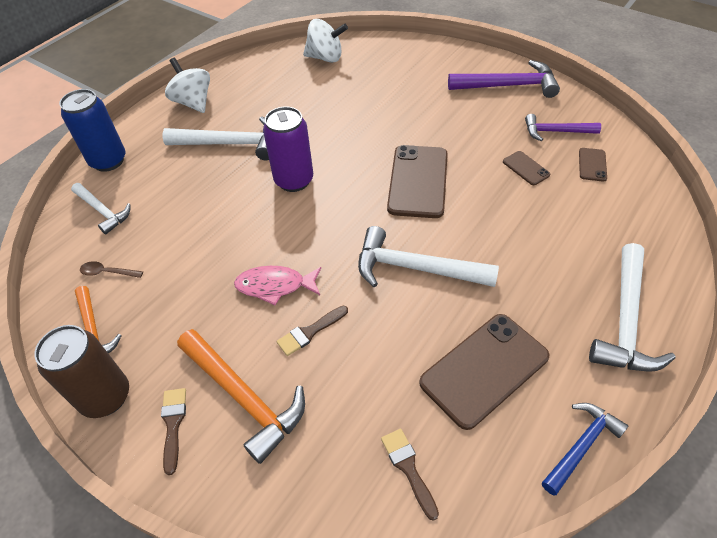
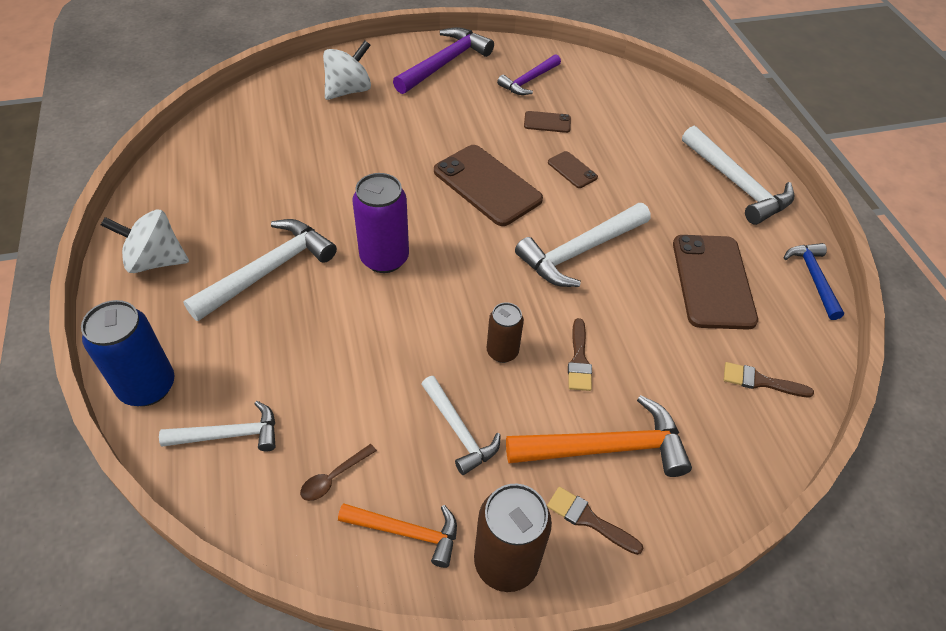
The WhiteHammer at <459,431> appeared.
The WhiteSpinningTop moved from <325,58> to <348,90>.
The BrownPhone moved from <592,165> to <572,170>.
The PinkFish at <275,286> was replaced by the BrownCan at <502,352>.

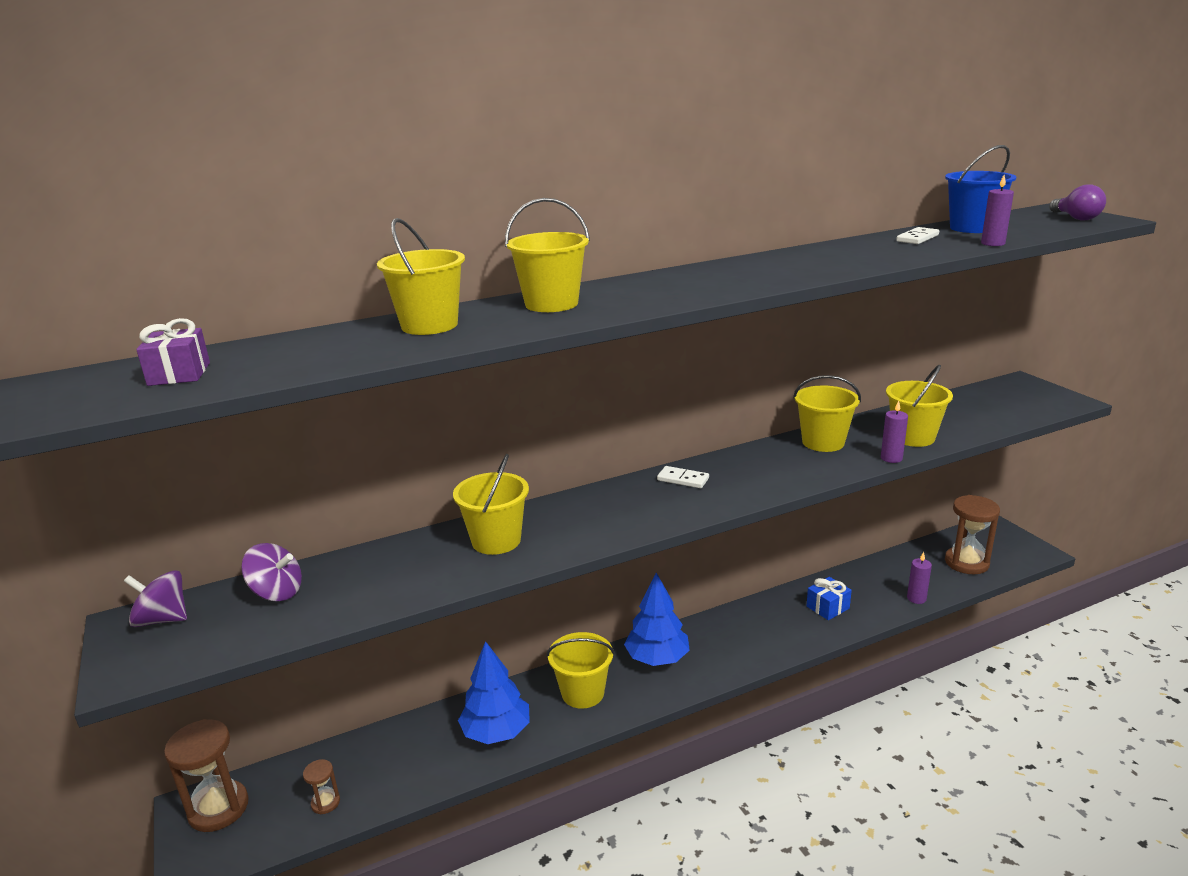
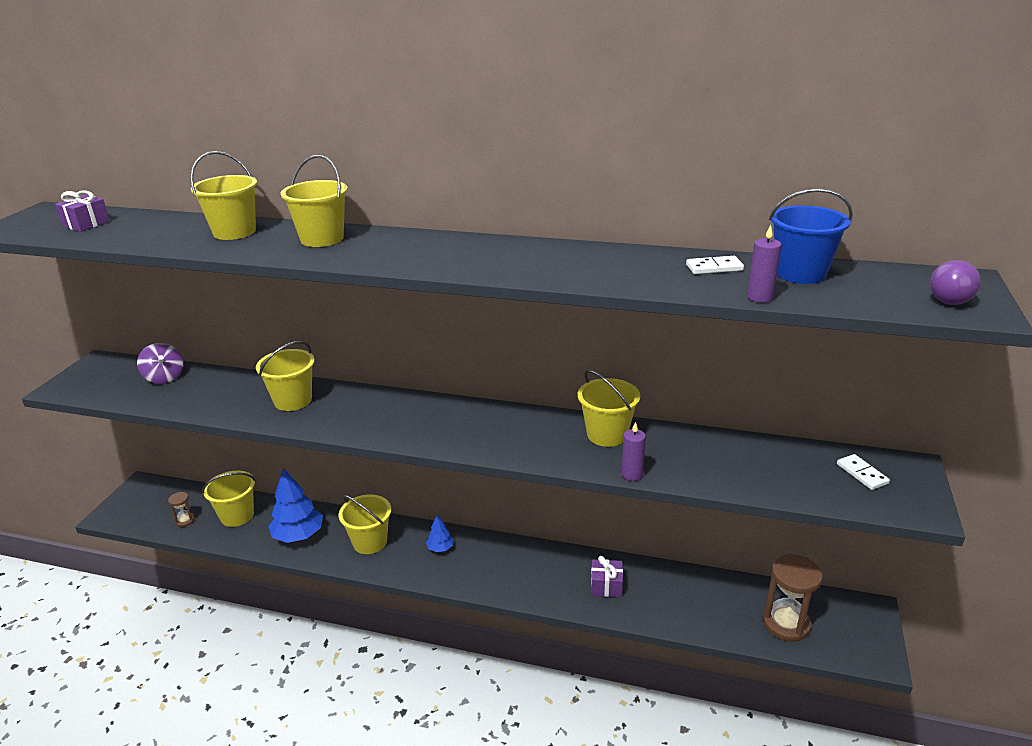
The PurpleSpinningTop at <162,619> disappeared.
The BrownHourglass at <218,808> disappeared.
The PurpleCandle at <916,598> disappeared.
The WhiteDomino moved from <683,479> to <862,474>.
The YellowBucket moved from <913,437> to <237,516>.
The BlueGift at <827,607> became the PurpleGift at <606,586>.
The BlueTree at <657,658> changed to 0.51 times the size.

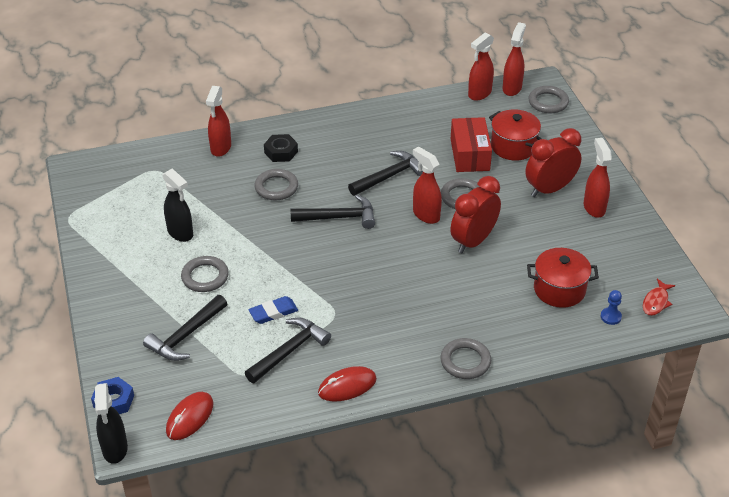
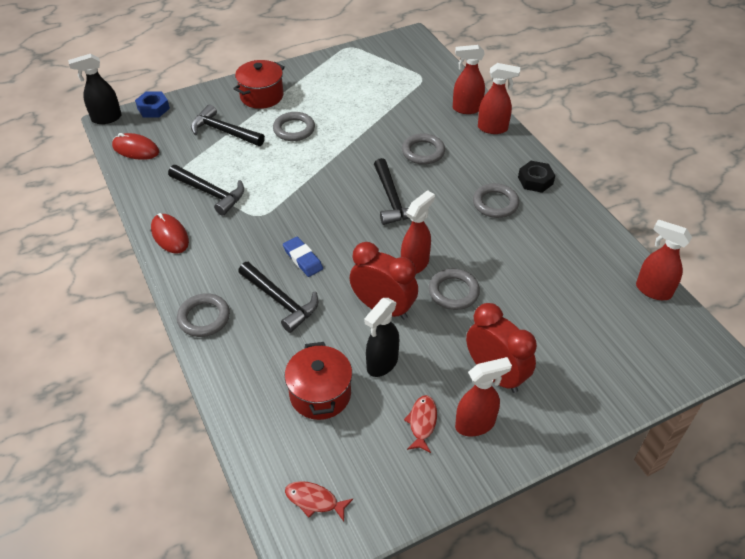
The RedBox at <470,154> disappeared.
The BluePawn at <610,317> disappeared.
The RedFish at <422,422> appeared.
The BlackSprayBottle moved from <180,233> to <382,364>.
The BlueEraser moved from <273,312> to <303,259>.
The BlackNut moved from <281,152> to <535,180>.
The BlackHammer moved from <389,176> to <280,301>.
The RedPot moved from <513,146> to <261,96>.
The RedSprayBottle moved from <512,88> to <493,128>.
The GreyRing moved from <548,102> to <495,203>.

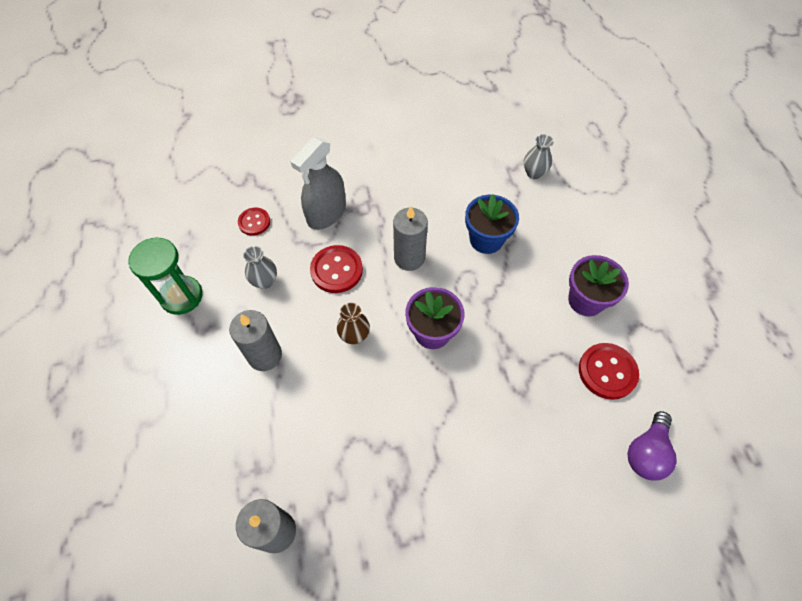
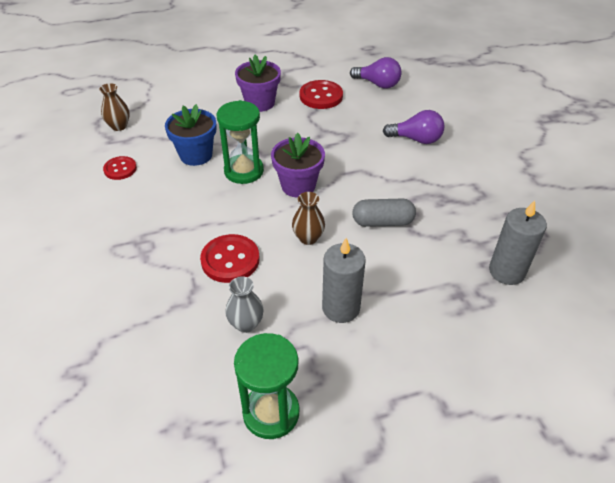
The GreySprayBottle at <326,213> disappeared.
The GreyCandle at <409,258> disappeared.
The GreenHourglass at <244,171> appeared.
The GreyCapsule at <382,222> appeared.
The PurpleLightBulb at <416,139> appeared.
The RedButton moved from <254,222> to <120,169>.
The GreyVase at <534,173> became the BrownVase at <119,126>.

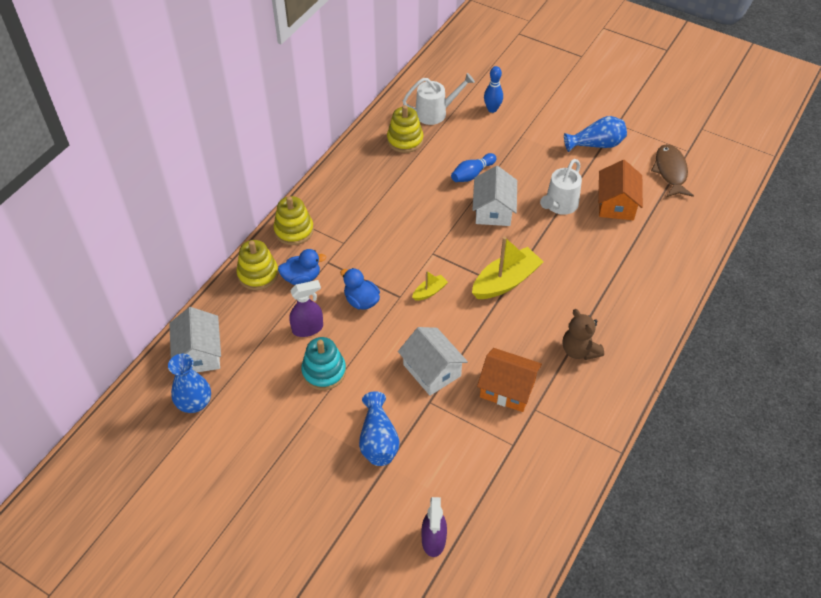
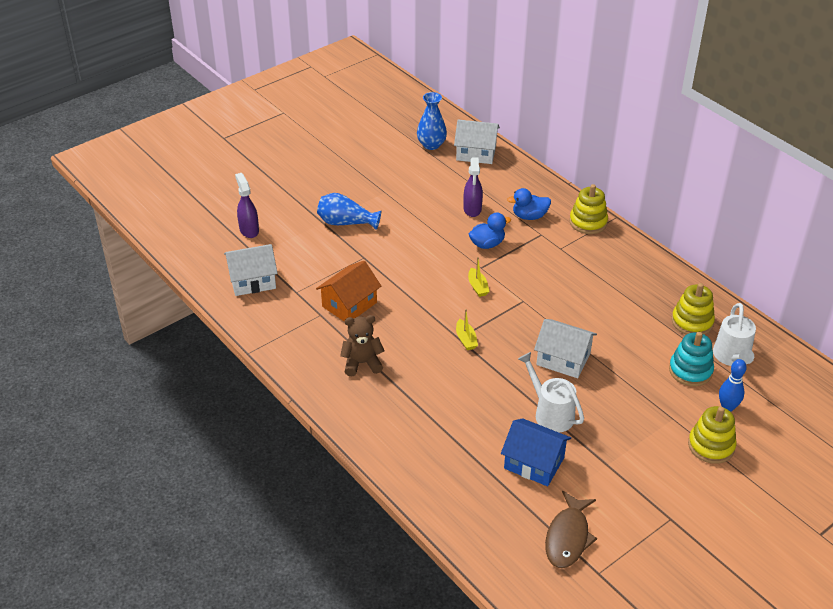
The BlueBowlingPin at <472,174> disappeared.
The BlueVase at <596,144> disappeared.
The YellowStackingToy moved from <258,274> to <711,446>.
The TurquoiseStackingToy moved from <324,371> to <690,371>.
The WhiteHouse moved from <432,370> to <252,281>.
The OrangeHouse at <616,204> became the BlueHouse at <534,463>.
The BlueDuck at <302,277> turned 75 degrees clockwise.
The PurpleSprayBottle at <433,540> turned 45 degrees clockwise.
The BrownFish at <670,171> turned 90 degrees clockwise.
The YellowBoat at <505,281> changed to 0.49 times the size.

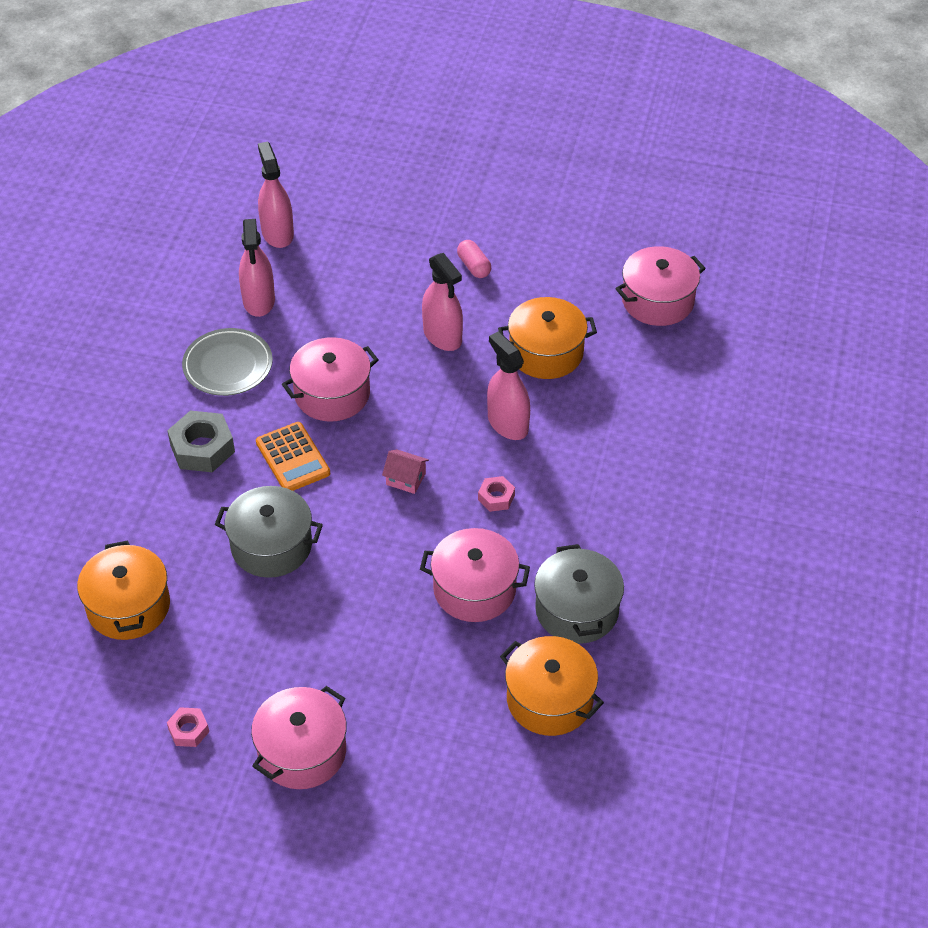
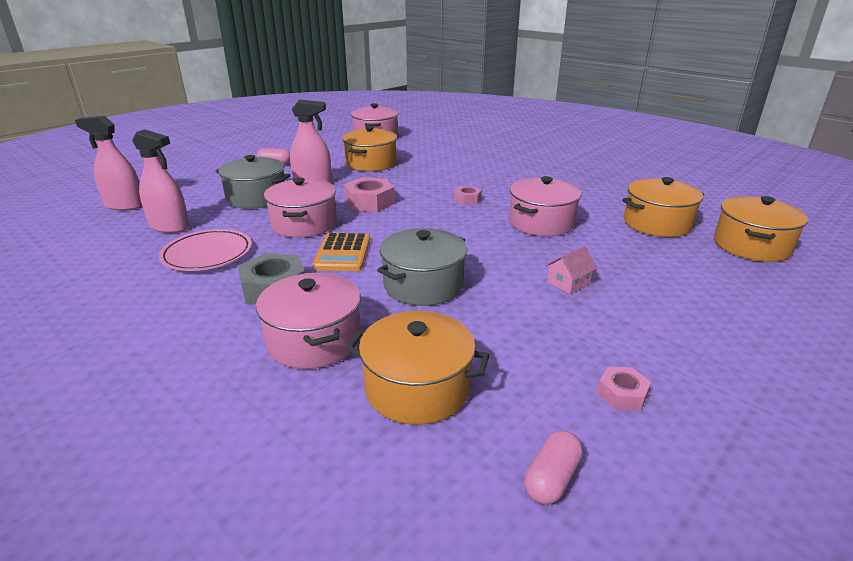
The PinkSprayBottle at <507,423> disappeared.
The PinkNut at <369,202> appeared.
The PinkCapsule at <551,478> appeared.
The OrangePot at <751,246> appeared.
The PinkPot moved from <302,751> to <314,340>.
The PinkHouse moved from <406,479> to <568,283>.
The GreyPot moved from <577,610> to <256,198>.
The GreyPlate at <228,366> became the PinkPlate at <207,254>.
The OrangeCalculator at <292,458> turned 90 degrees clockwise.

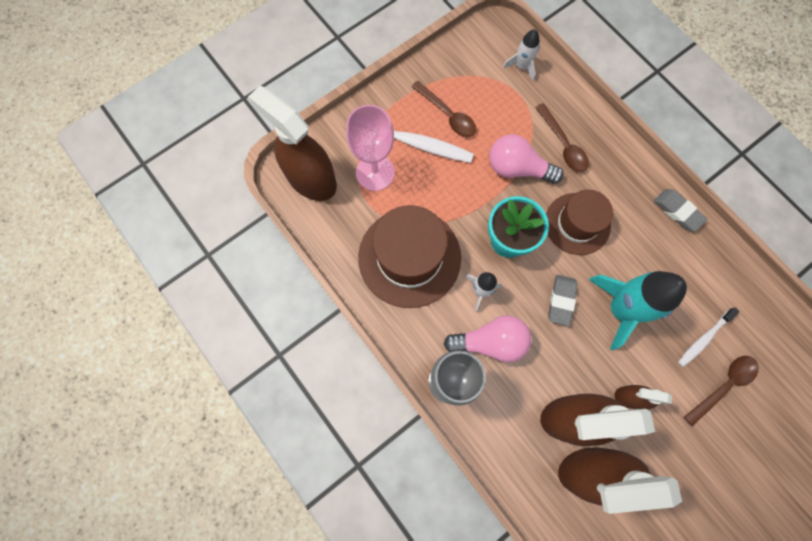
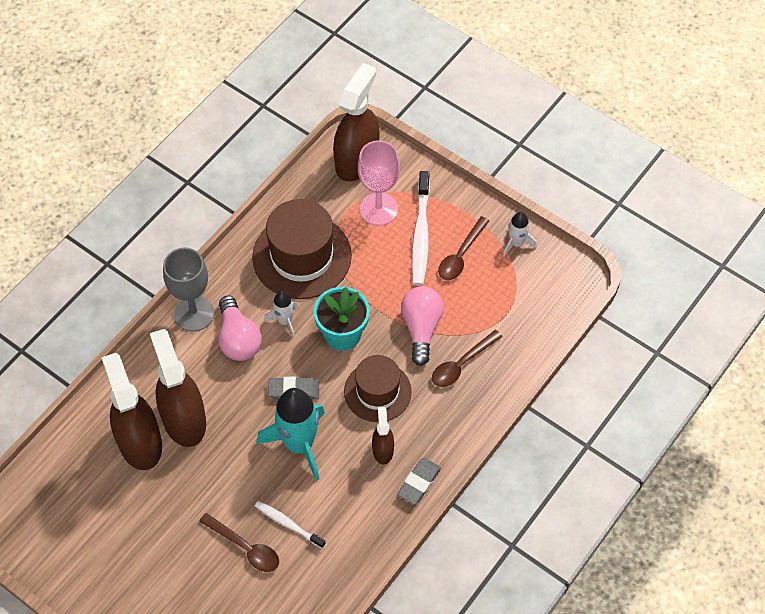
The WhiteRocket moved from <522,67> to <516,243>.
The BrownSprayBottle moved from <630,397> to <383,450>.

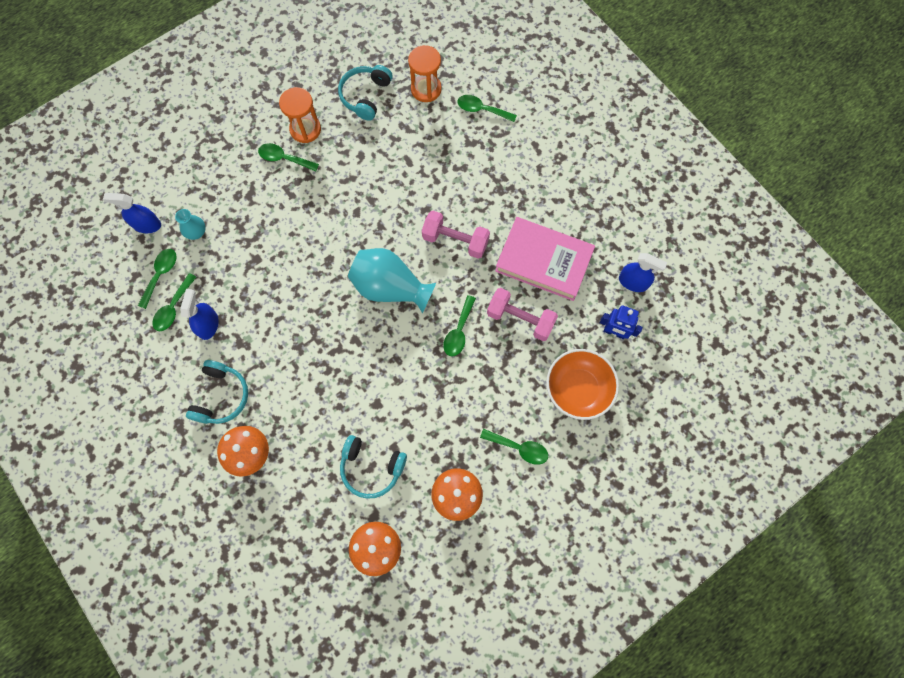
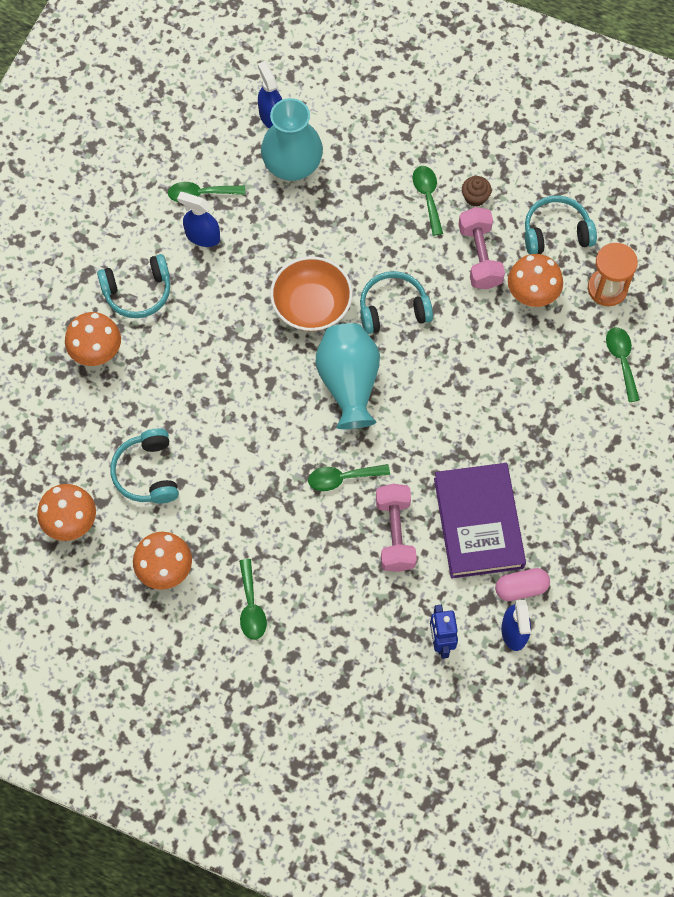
The GreenSpoon at <161,274> disappeared.
The TurquoiseHeadphones at <393,308> appeared.
The PinkCapsule at <521,588> appeared.
The OrangeMushroom at <531,296> appeared.
The PinkDumbbell moved from <455,240> to <480,256>.
The OrangeBowl moved from <578,389> to <311,306>.
The OrangeHourglass at <305,129> was replaced by the BrownCupcake at <475,197>.
The PinkBook at <543,261> became the PurpleBook at <478,523>.
The BlueSprayBottle at <208,325> turned 135 degrees counterclockwise.
The TurquoiseVase at <196,232> changed to 2.09 times the size.

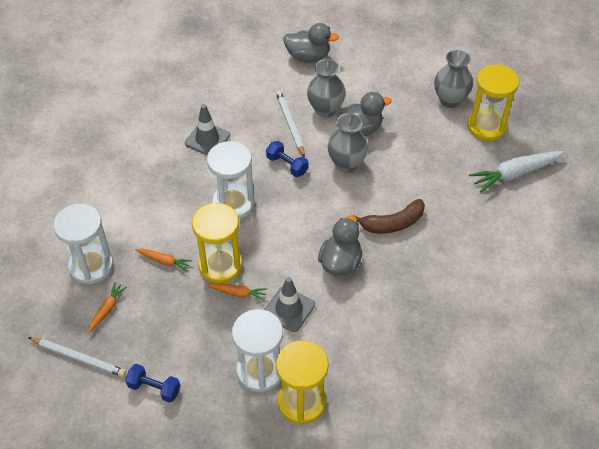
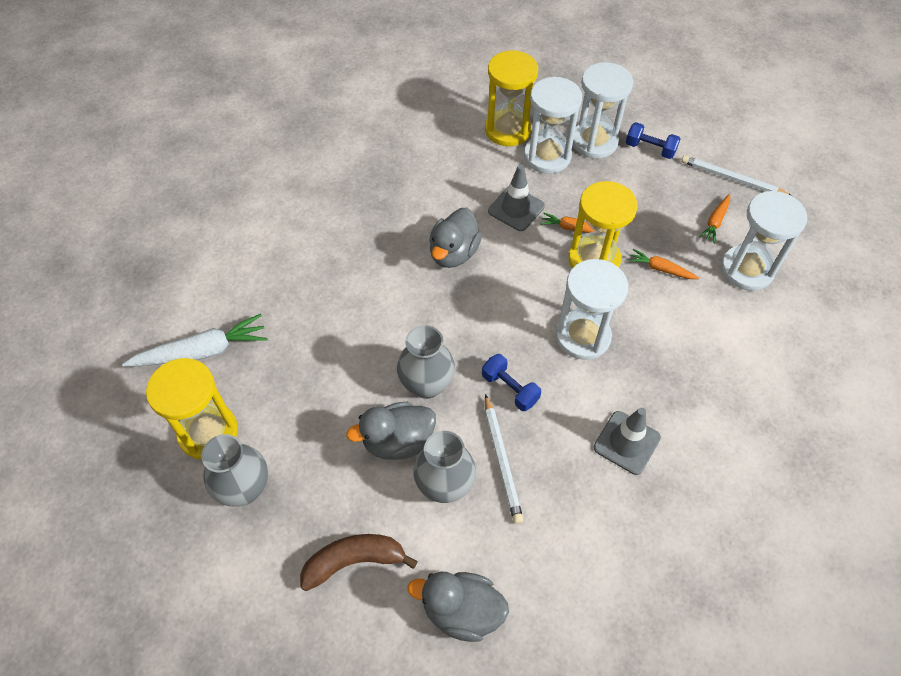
The WhiteHourglass at <594,142> appeared.
The BrownBanana moved from <393,223> to <354,561>.

